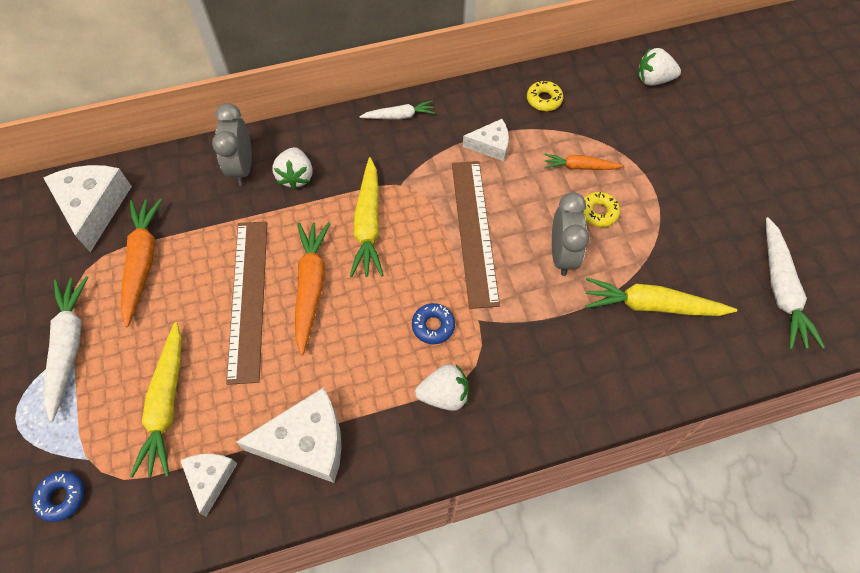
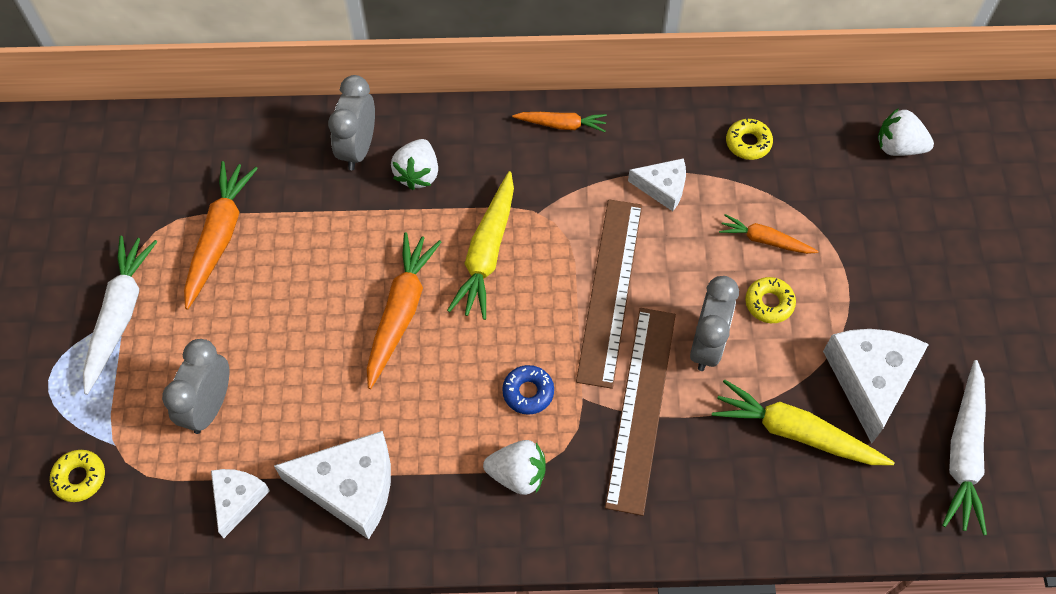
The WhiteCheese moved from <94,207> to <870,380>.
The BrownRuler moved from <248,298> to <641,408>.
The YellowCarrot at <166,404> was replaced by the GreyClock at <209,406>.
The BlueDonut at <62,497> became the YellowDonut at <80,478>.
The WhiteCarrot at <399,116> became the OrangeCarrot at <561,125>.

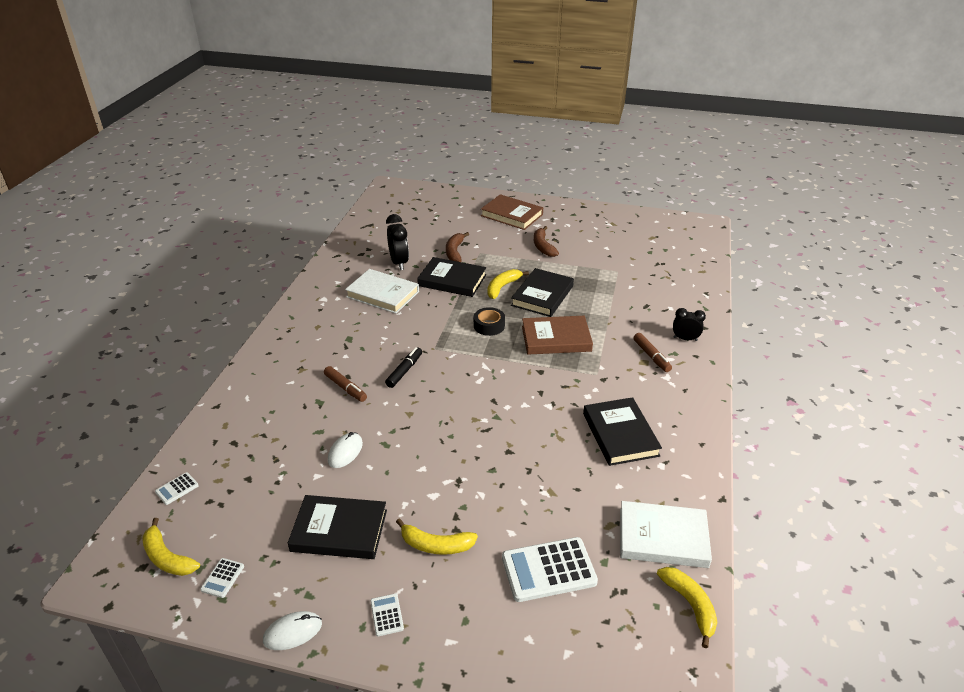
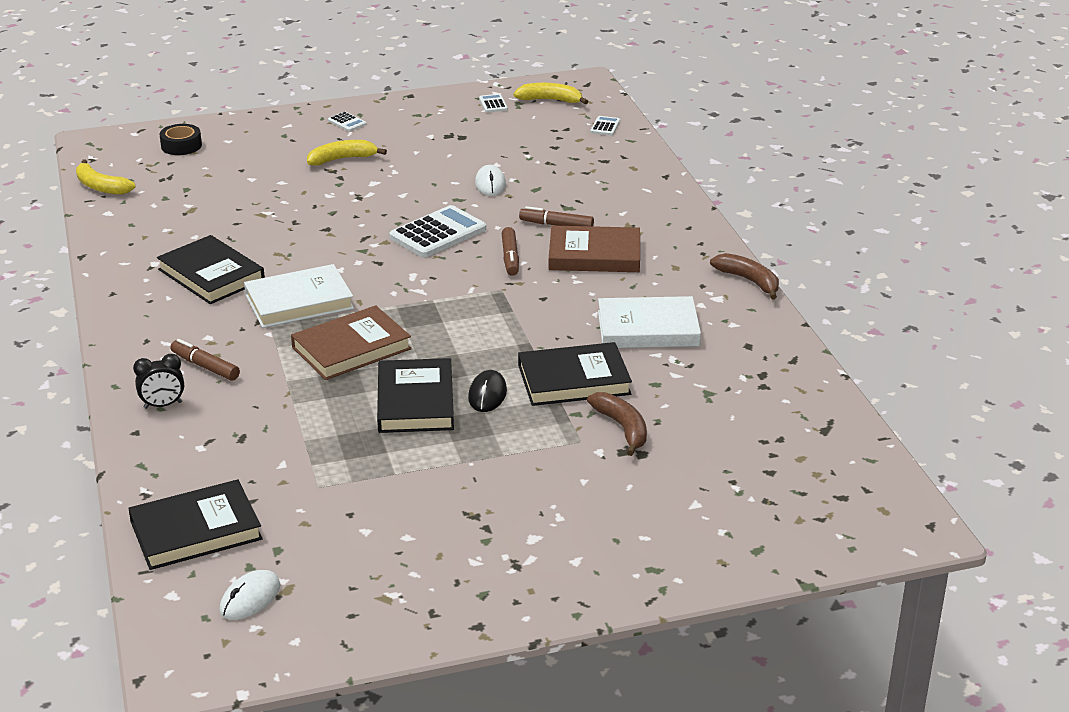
The BlackClock at <399,263> disappeared.
The WhiteMouse moved from <292,632> to <250,598>.
The BlackBook moved from <339,530> to <196,530>.
The BlackTape moved from <489,326> to <181,146>.
The BrownBook moved from <511,215> to <594,255>.
The WhiteCalculator moved from <548,570> to <438,233>.
The BrownBanana moved from <543,246> to <749,281>.
The WhiteBook moved from <663,538> to <299,301>.
The YellowBanana at <502,287> was replaced by the BlackMouse at <487,394>.
The BlackMarker at <404,371> became the BrownMarker at <510,257>.

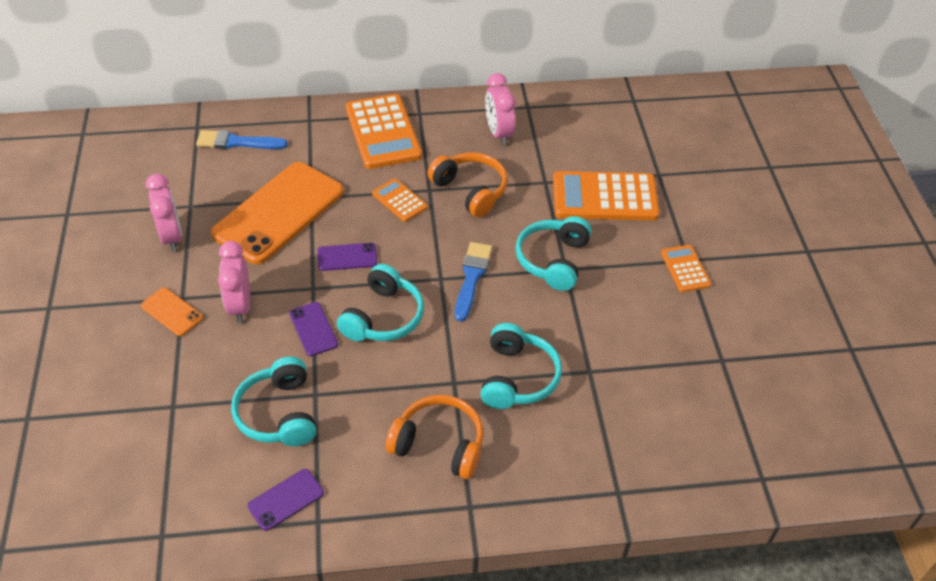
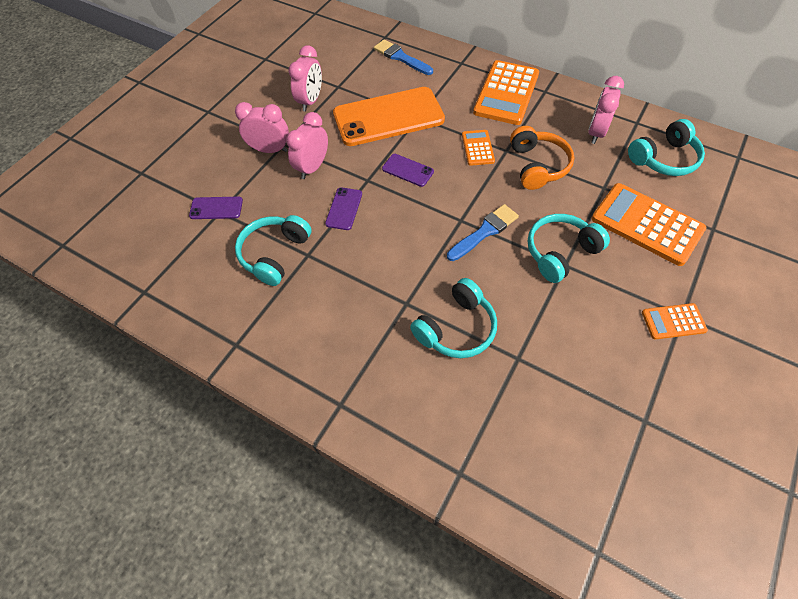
The OrangeHeadphones at <439,444> disappeared.
The PurplePhone moved from <286,499> to <216,208>.
The TurquoiseHeadphones moved from <383,317> to <664,159>.
The OrangePhone at <172,312> was replaced by the PinkClock at <270,150>.
The OrangeCalculator at <685,269> turned 120 degrees counterclockwise.

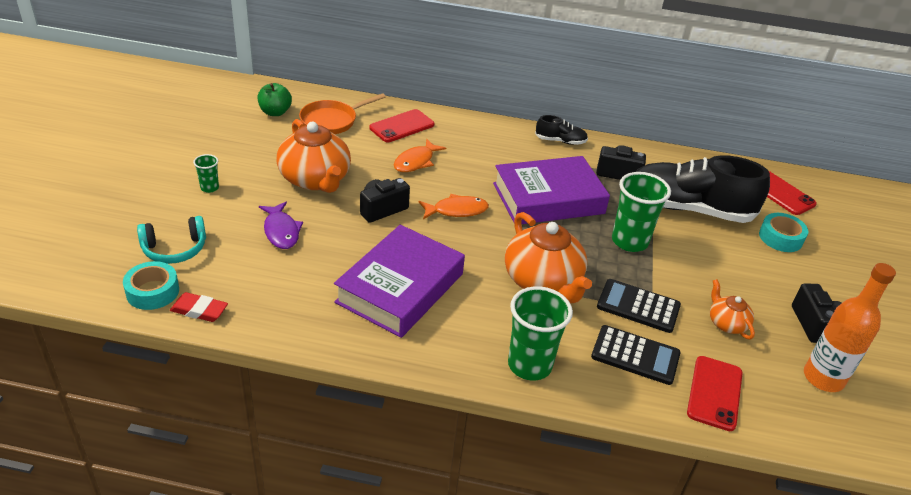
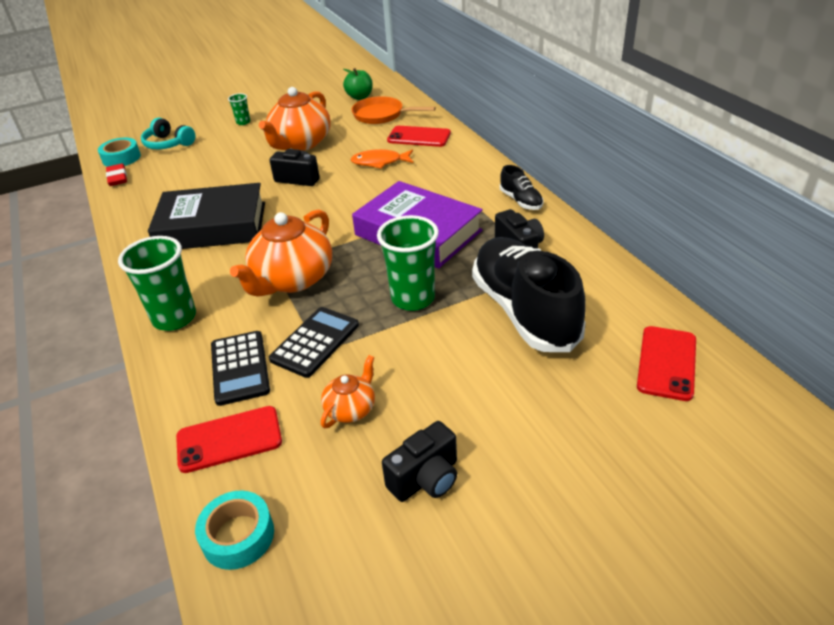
The PurpleFish at <281,231> disappeared.
The OrangeFish at <456,210> disappeared.
The OrangeBottle at <823,378> disappeared.
The TurquoiseTape moved from <780,238> to <238,536>.
The PurpleBook at <400,288> became the BlackBook at <212,226>.
The BlackCalculator at <638,306> turned 45 degrees clockwise.

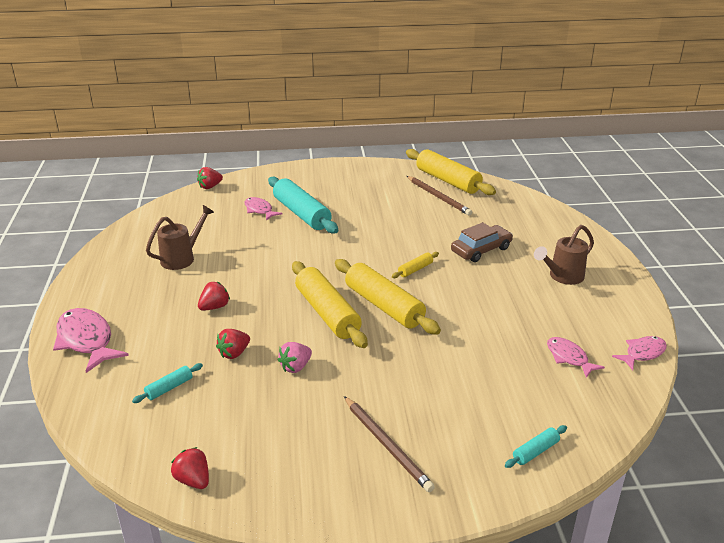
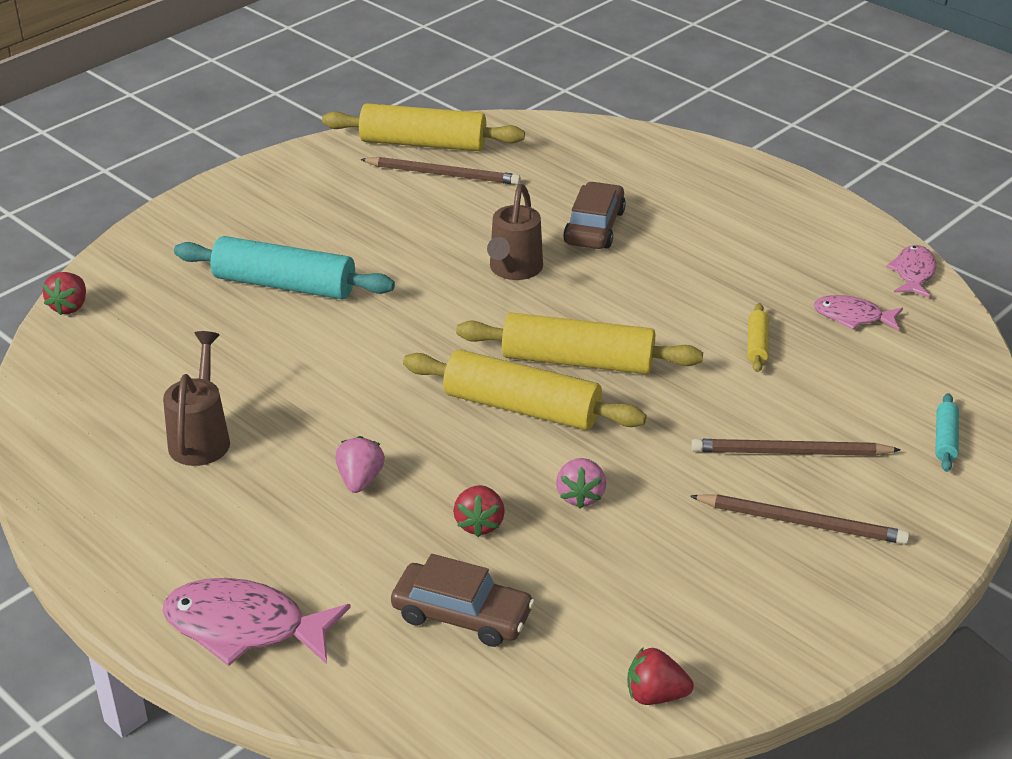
The PinkFish at <259,210> disappeared.
The BrownPencil at <790,452> appeared.
The YellowRollingPin moved from <415,269> to <757,344>.
The BrownWateringCan moved from <563,276> to <514,269>.
The TurquoiseRollingPin at <169,388> was replaced by the BrownCar at <462,615>.
The RedStrawberry at <214,307> became the PinkStrawberry at <360,480>.

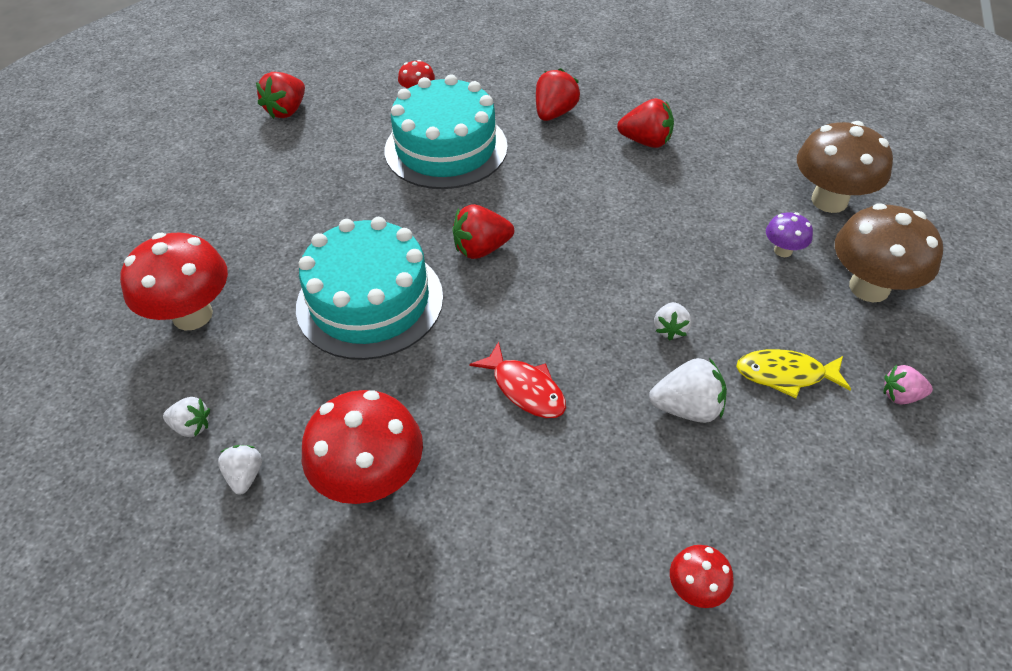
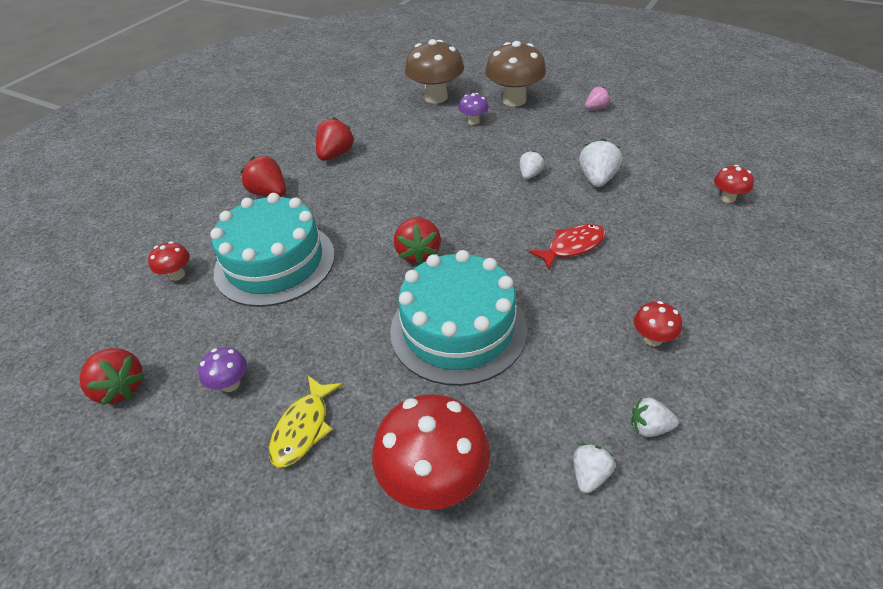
The PurpleMushroom at <230,384> appeared.
The YellowFish moved from <785,374> to <303,428>.
The WhiteStrawberry at <670,329> turned 90 degrees counterclockwise.
The PinkStrawberry at <900,396> turned 135 degrees counterclockwise.
The RedMushroom at <371,479> changed to 0.49 times the size.

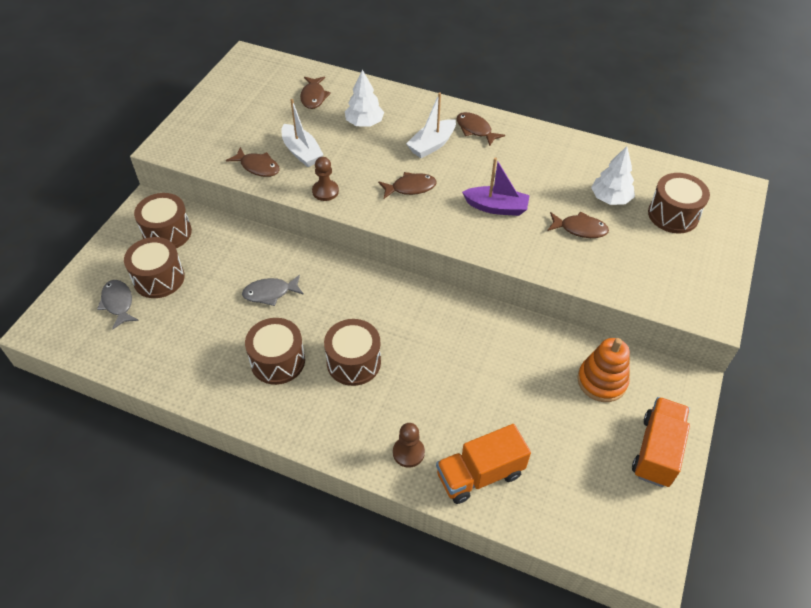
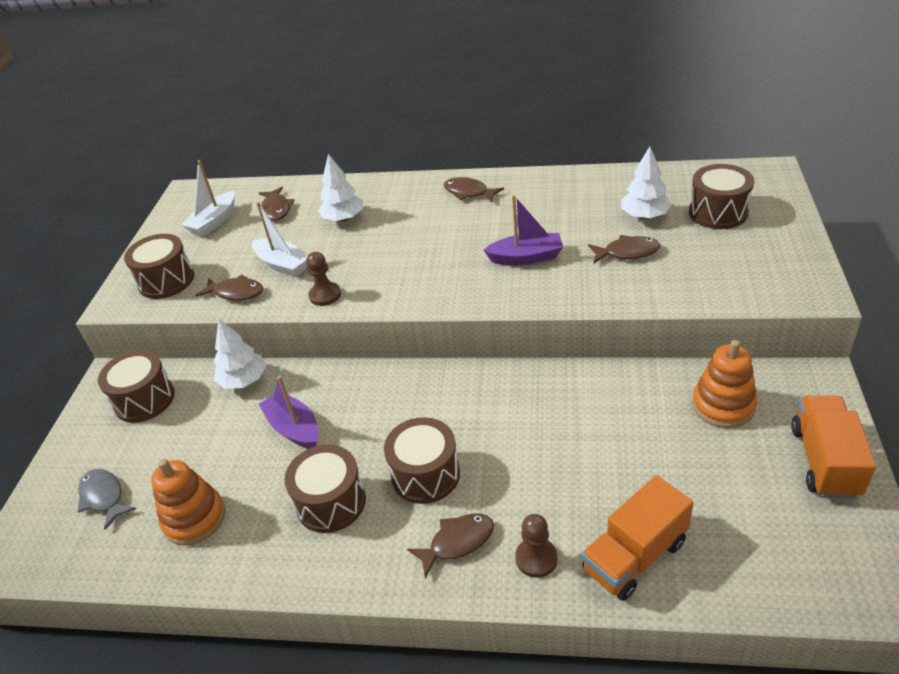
The OrangeStackingToy at <194,518> appeared.
The WhiteTree at <244,380> appeared.
The BrownDrum moved from <159,278> to <166,281>.
The BrownFish moved from <410,188> to <457,542>.
The WhiteBoat moved from <432,145> to <214,222>.
The GreyFish at <270,293> was replaced by the PurpleBoat at <294,428>.

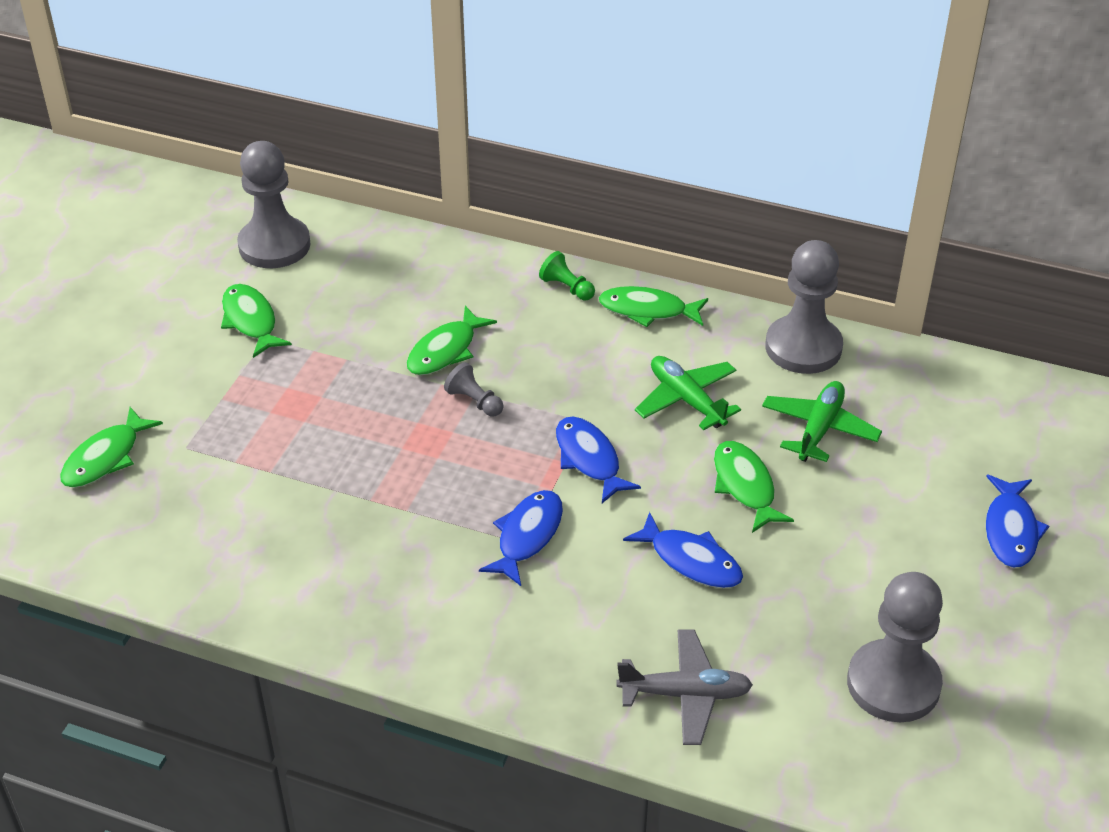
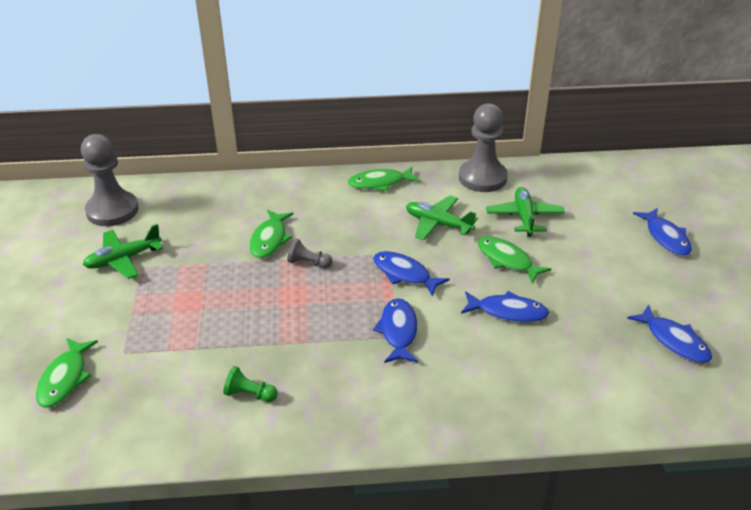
The GreyPlane at <685,694> disappeared.
The GreenPawn moved from <567,288> to <250,394>.
The GreenFish at <251,321> was replaced by the GreenPlane at <123,259>.
The GreyPawn at <893,684> was replaced by the BlueFish at <674,341>.

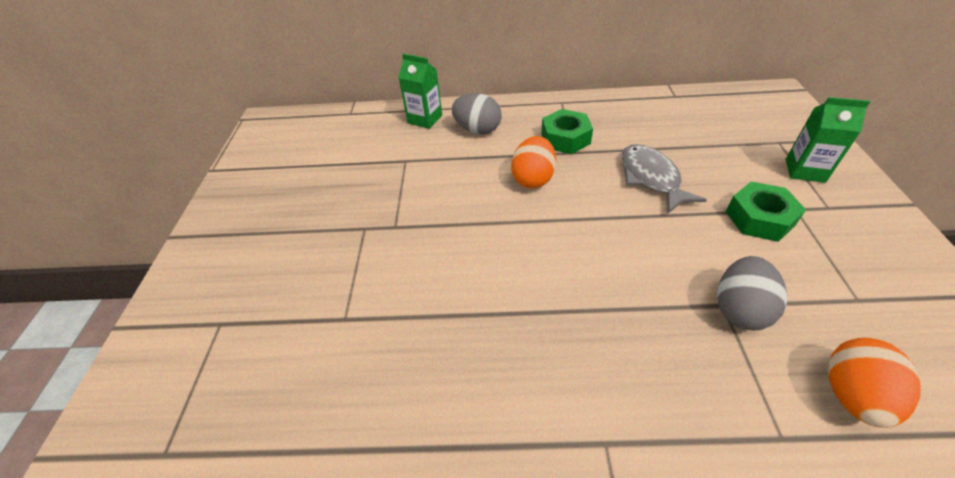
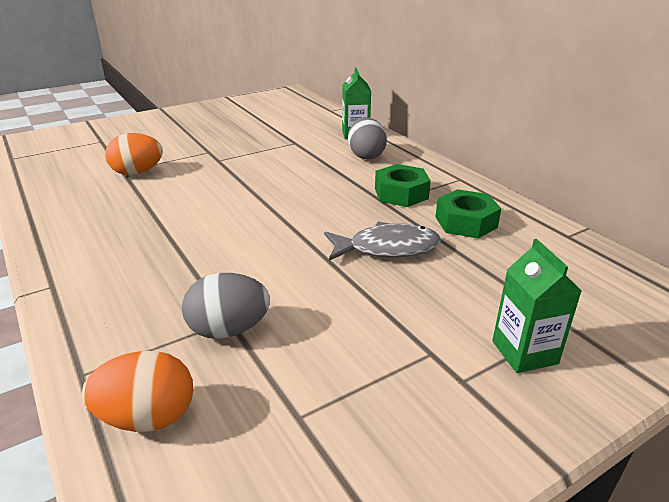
The OrangeEgg moved from <533,179> to <137,172>.
The GreenNut moved from <759,218> to <466,222>.
The GreyFish at <651,178> turned 45 degrees clockwise.

